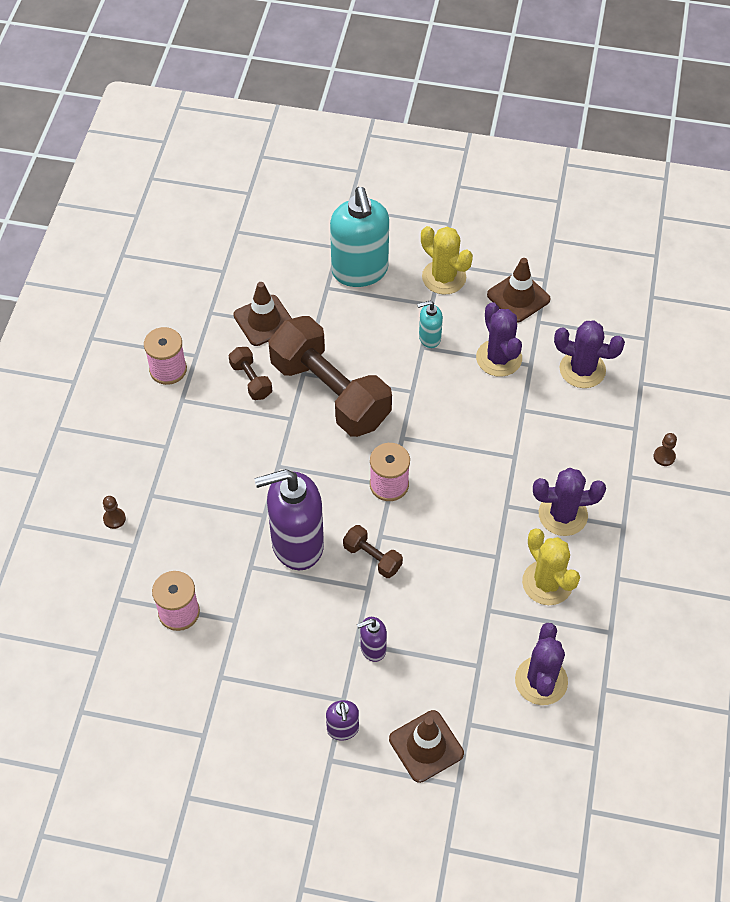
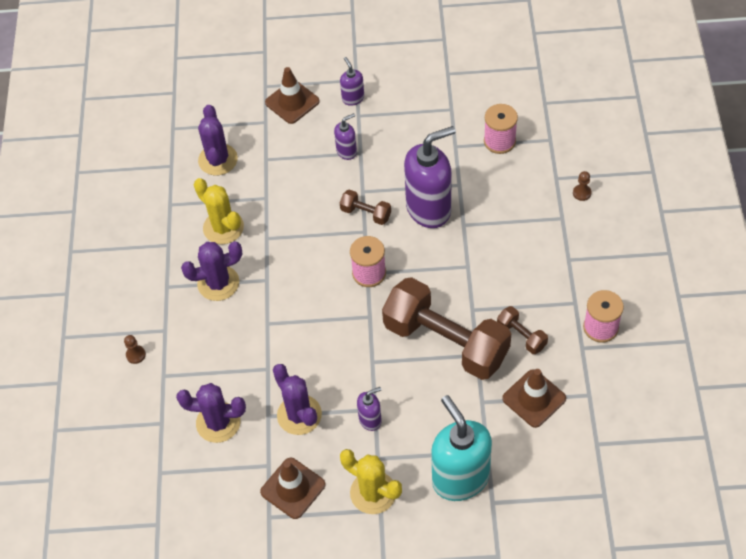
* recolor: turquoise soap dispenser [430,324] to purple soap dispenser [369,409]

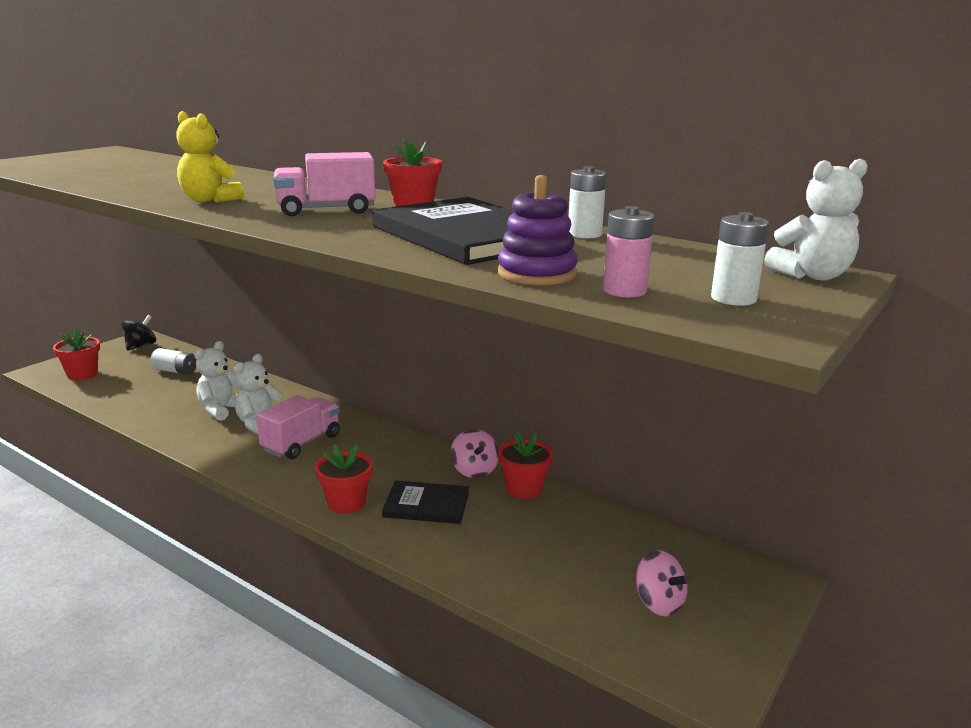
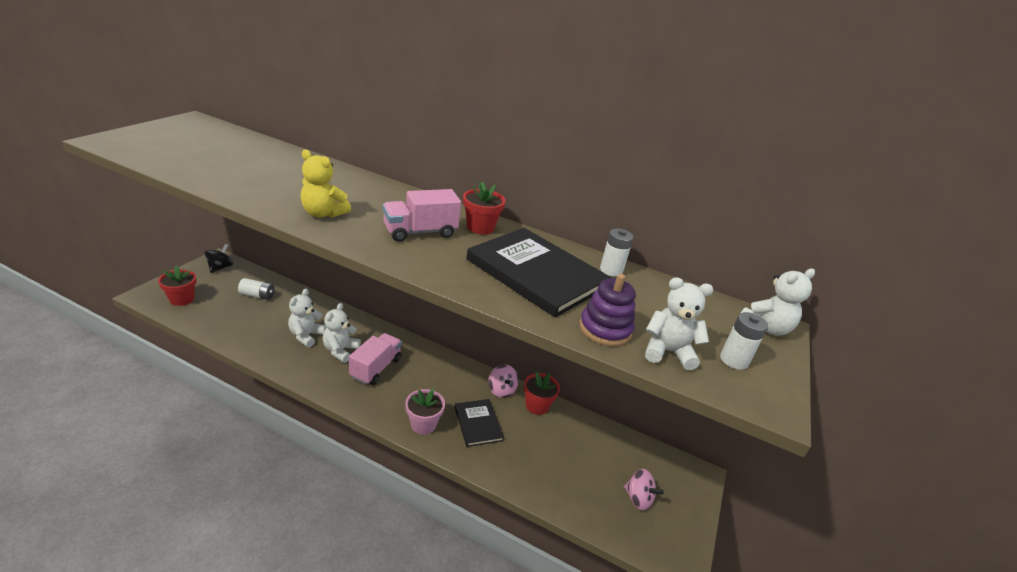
* replace: pink battery [628,252] to white teddy bear [679,323]
* recolor: red flower pot [344,478] to pink flower pot [425,411]
* rotate: black book [425,502] = [479,423] 75 degrees clockwise

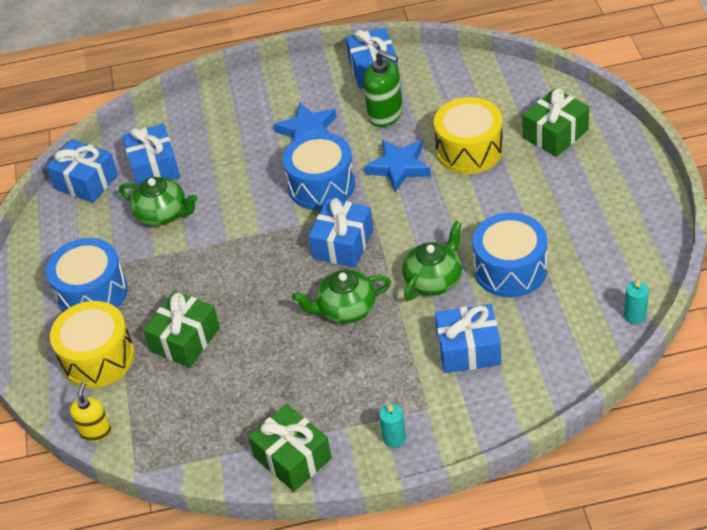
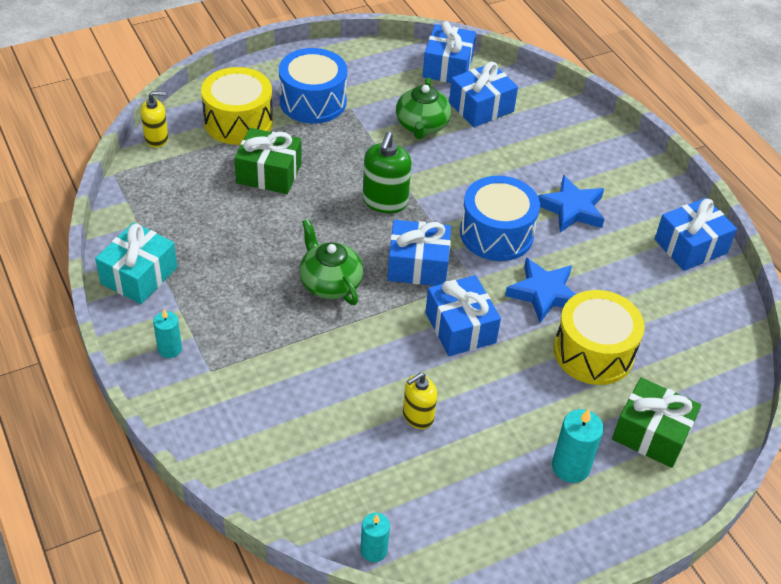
* delete: green teapot [432,261]
* insert: turquoise candle [578,445]
* move: green soap dispenser [383,88] to [387,172]
* move: blue gift [468,338] to [463,315]
* replace: blue drum [509,255] to yellow soap dispenser [420,401]
* recolor: green gift [290,447] to turquoise gift [136,263]

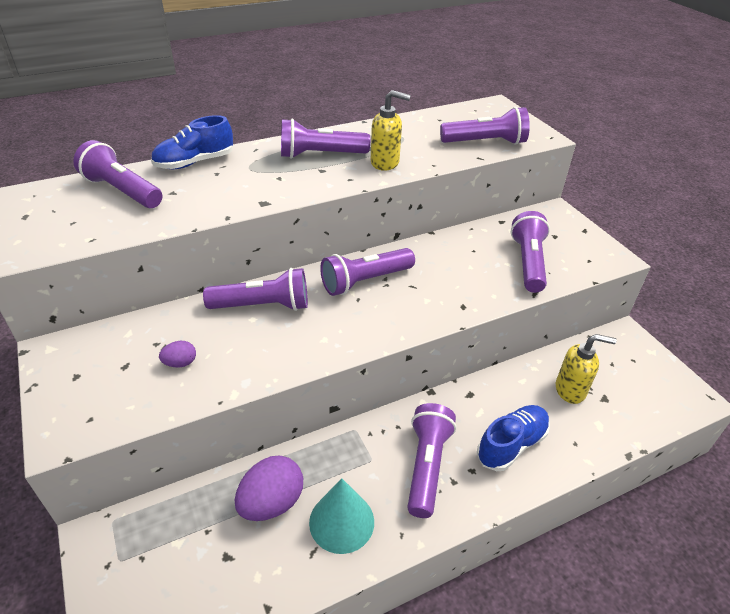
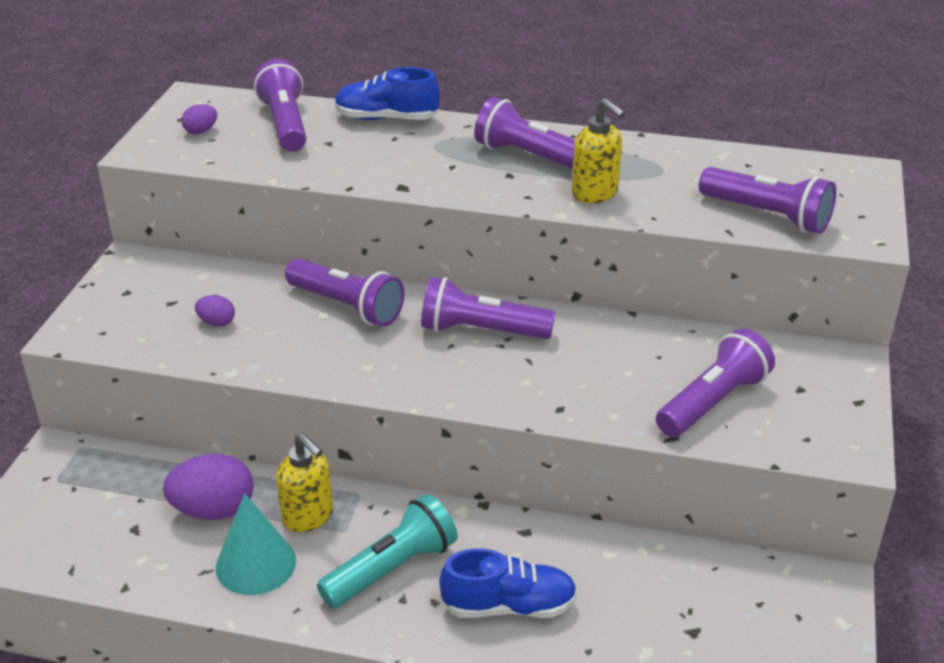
* insert: purple egg [199,119]
* move: yellow soap dispenser [586,369] to [304,483]
* recolor: purple flashlight [431,460] to turquoise flashlight [387,551]

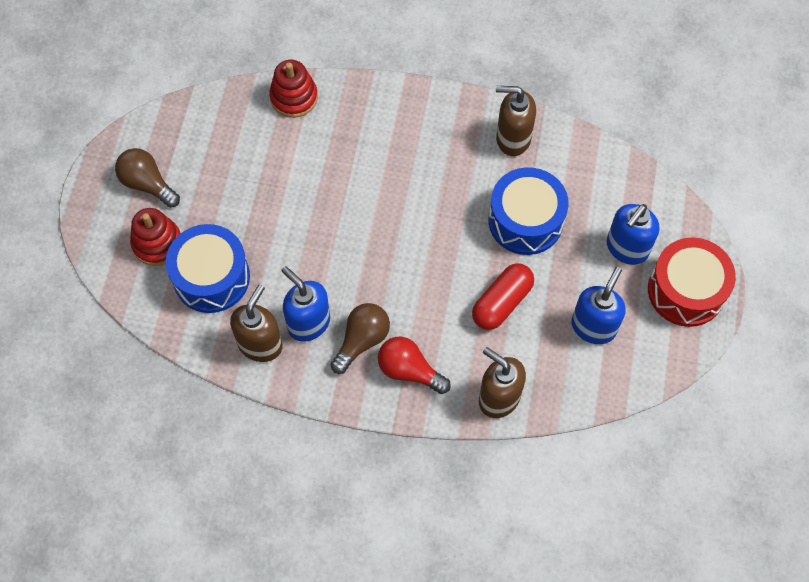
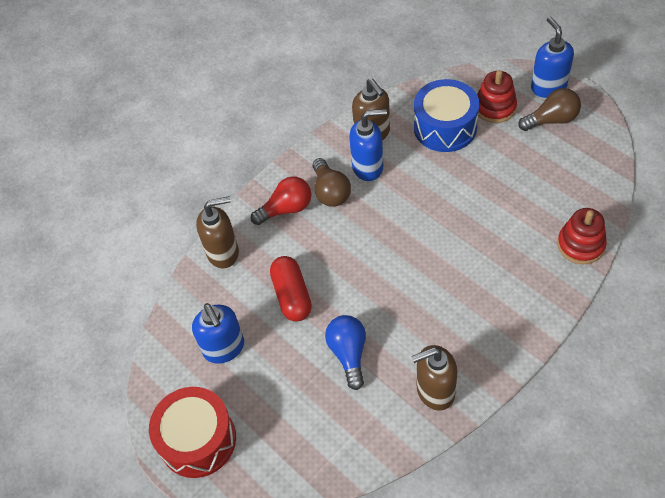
* move: blue soap dispenser [632,234] to [552,57]
* replace: blue drum [528,211] to blue light bulb [345,352]
* rotate: brown soap dispenser [516,121] = [434,378] 150 degrees counterclockwise

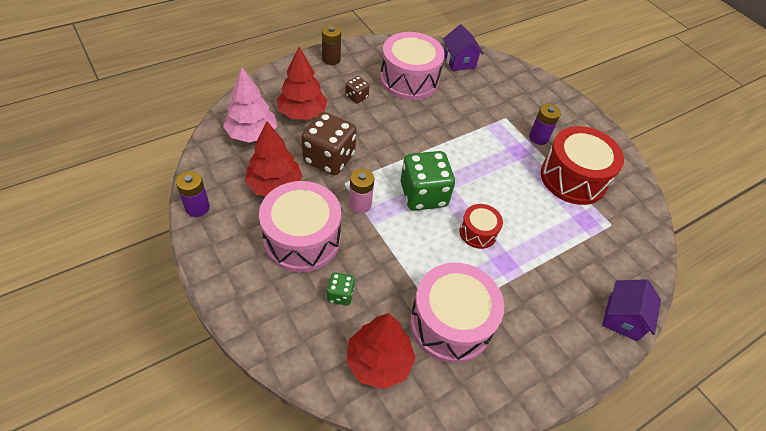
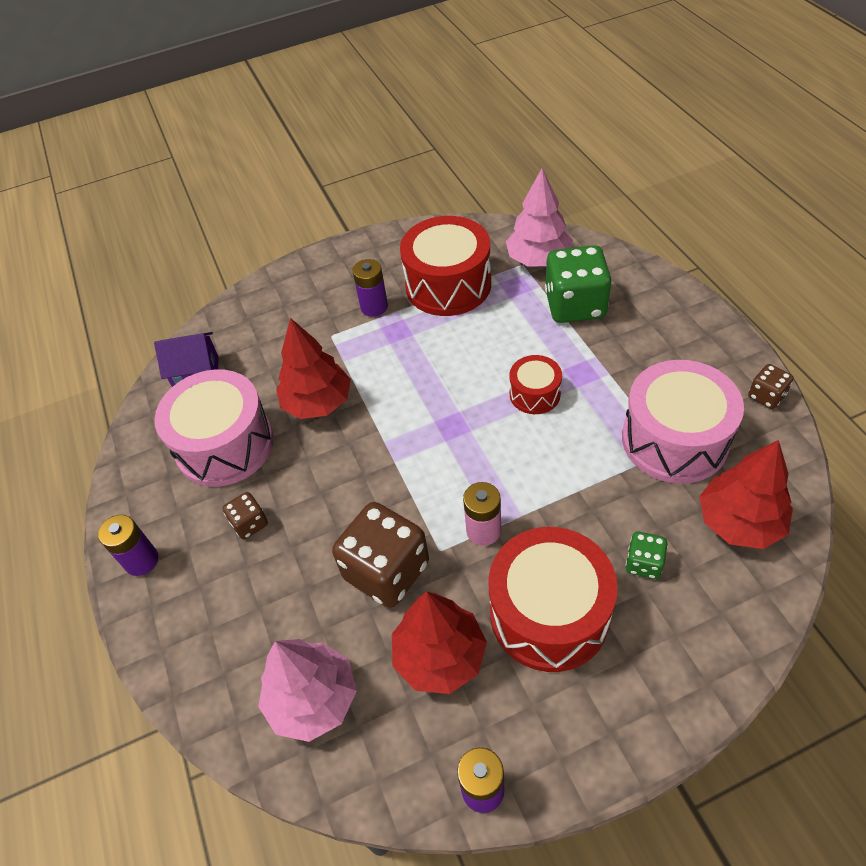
* delete: purple house [631,310]
* insert: pink tree [539,217]
* insert: brown dice [771,386]
* move: red tree [302,83] to [313,368]
* move: green dice [428,181] to [578,284]
* recolor: pink drum [300,226] to red drum [553,599]
* recolor: brown battery [331,45] to purple battery [128,545]

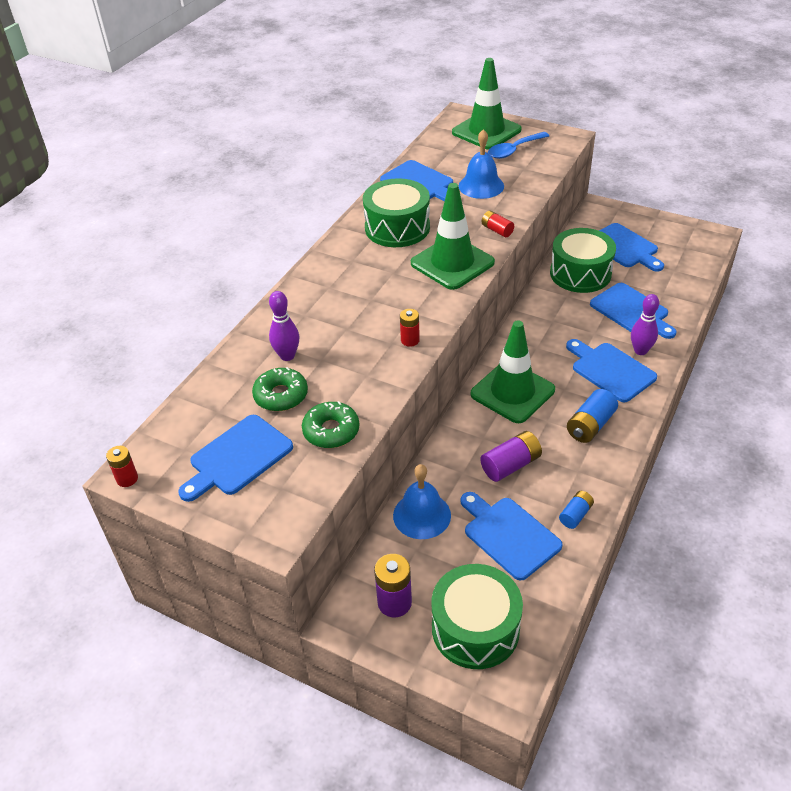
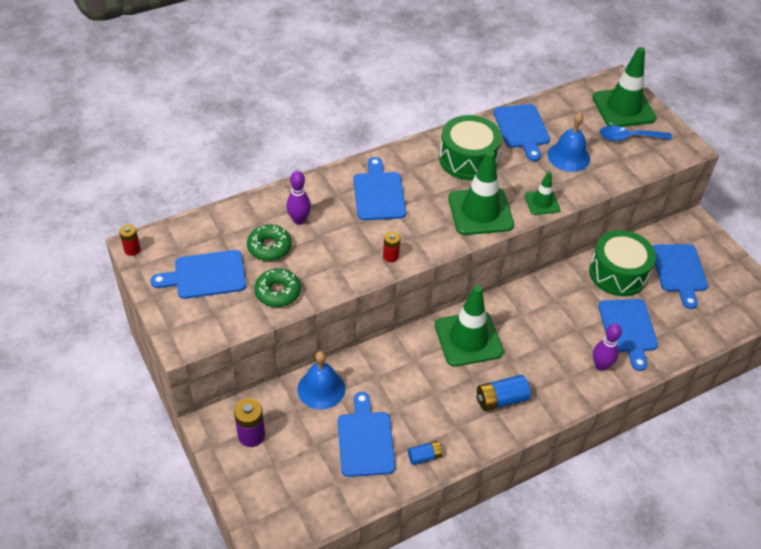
* delete: green drum [477,616]
* delete: purple battery [511,456]
* move: blue cutting board [611,370] to [379,188]
* replace: red battery [498,224] to green traffic cone [542,193]

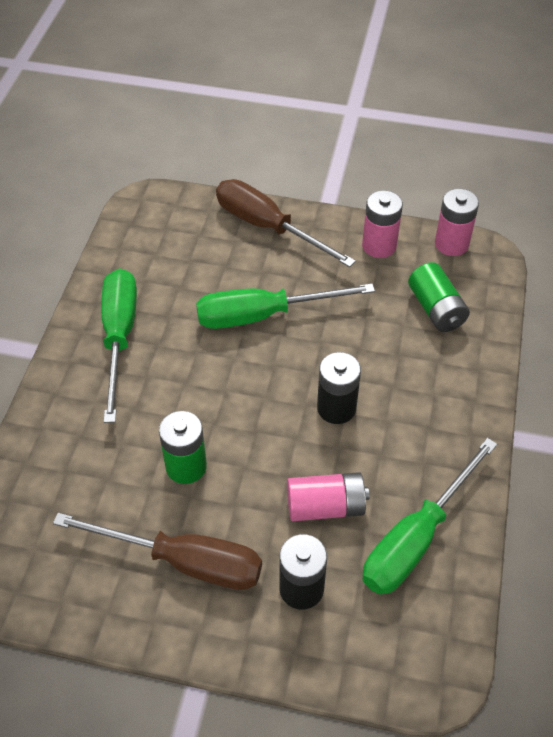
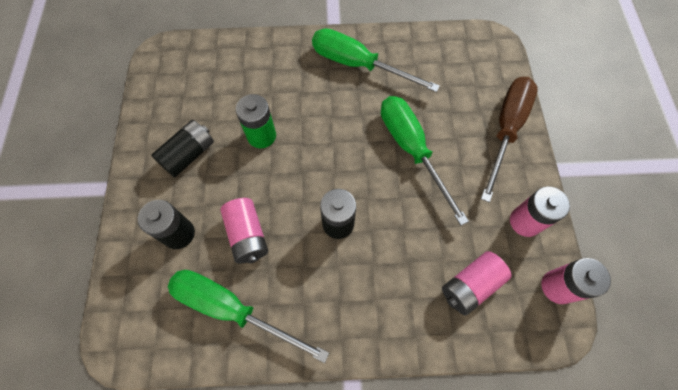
* replace: brown screwdriver [157,551] to black battery [182,148]
* recolor: green battery [439,297] to pink battery [477,283]
* rotate: green screwdriver [119,346] = [376,60] 135 degrees counterclockwise

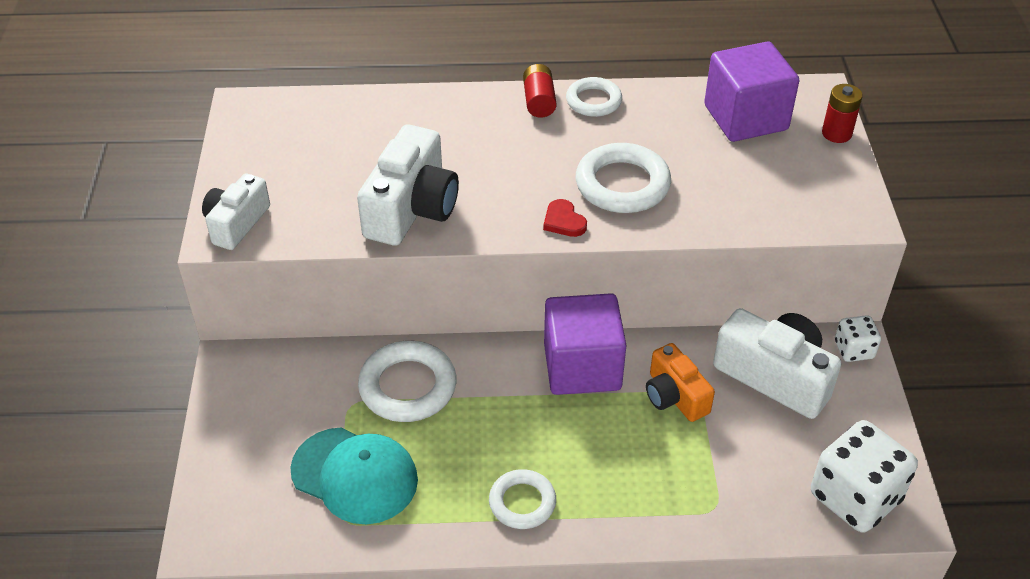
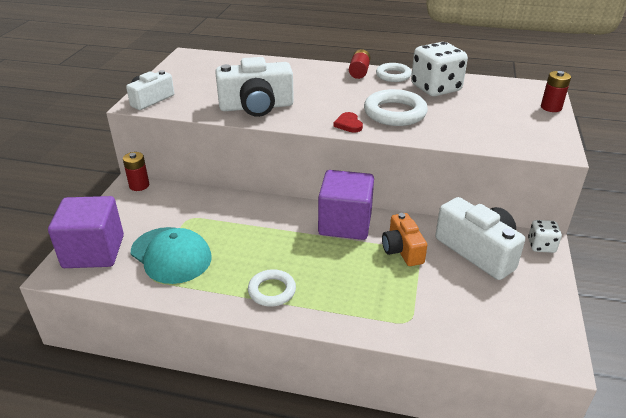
* delete: white ring [407,381]
* insert: red battery [136,171]
* move: purple cube [751,91] to [86,232]
* move: white dice [864,476] to [439,69]
* rotate: white camera [408,185] = [254,87] 45 degrees clockwise

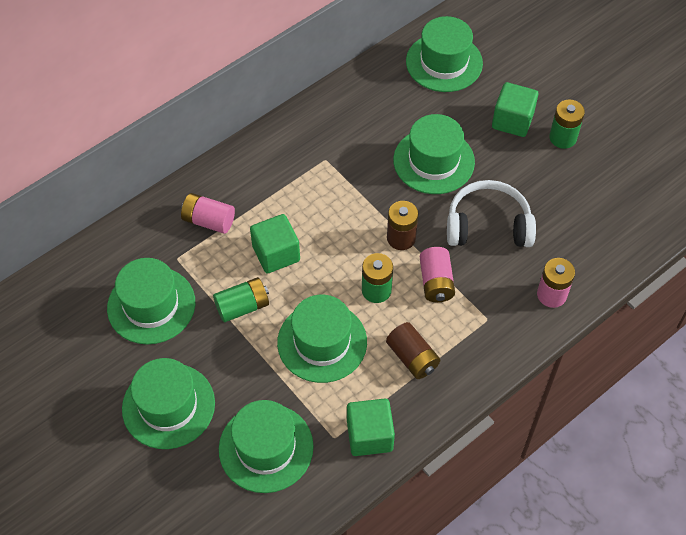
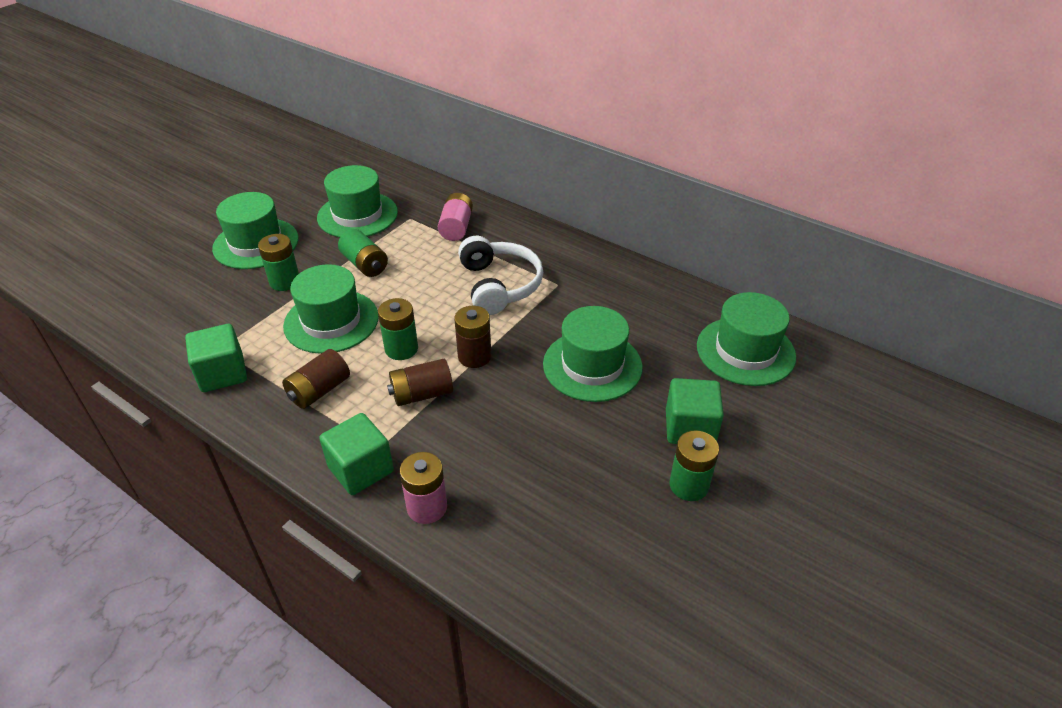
* delete: green hat [266,446]
* insert: green battery [278,262]
* move: green cube [275,243] to [356,454]
* move: white headphones [491,213] to [500,275]
* recolor: pink battery [437,274] to brown battery [420,382]

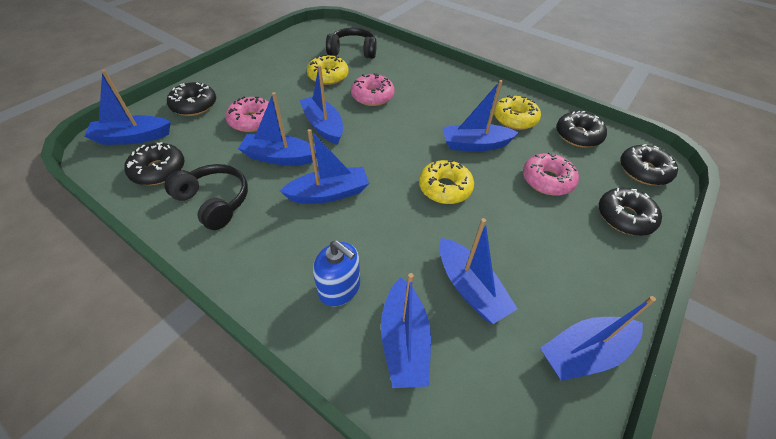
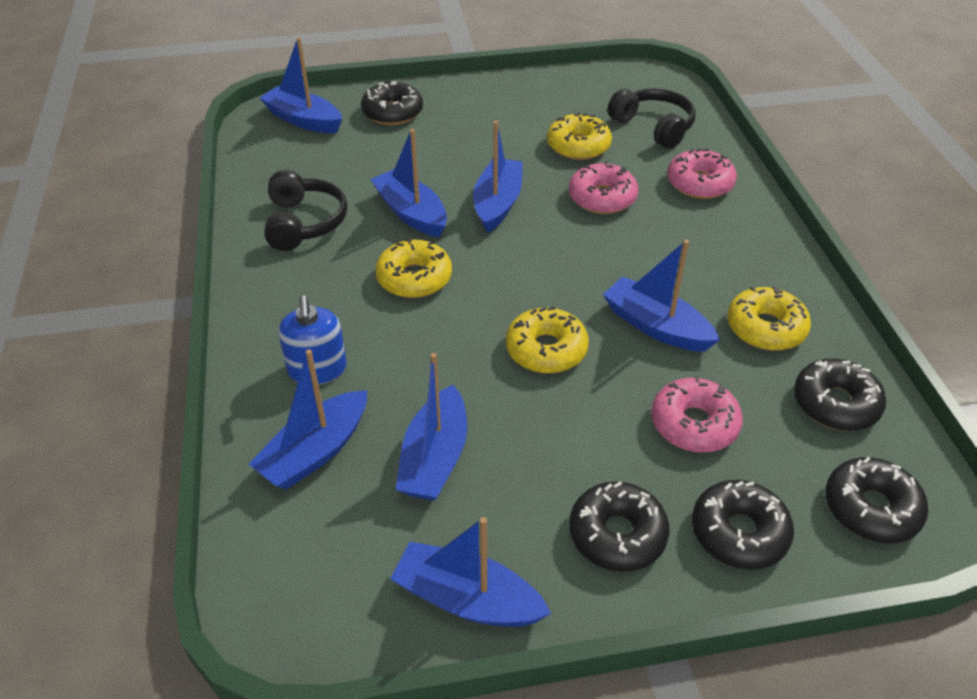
* move: black donut [154,163] to [619,526]
* move: pink donut [247,114] to [702,173]
* replace: blue boat [324,166] to yellow donut [413,268]

